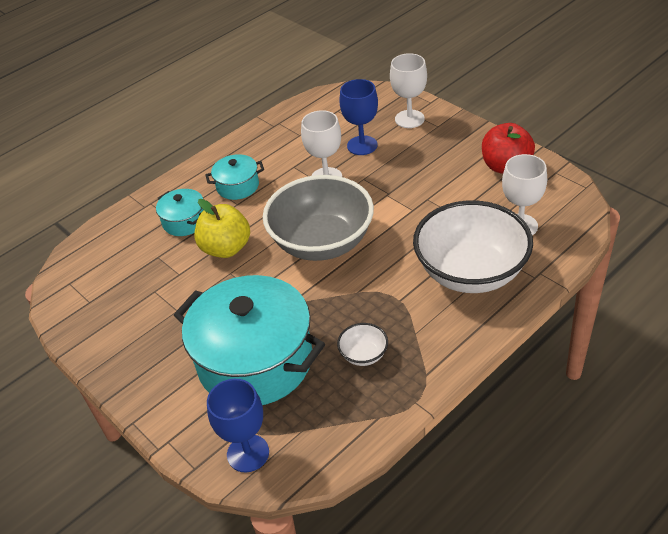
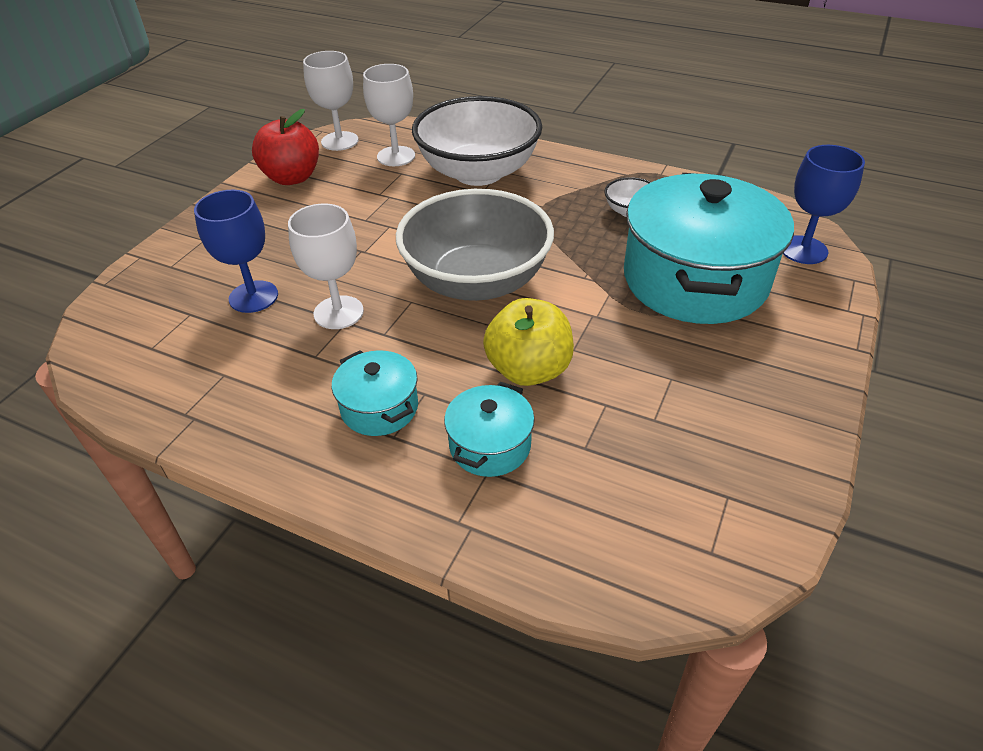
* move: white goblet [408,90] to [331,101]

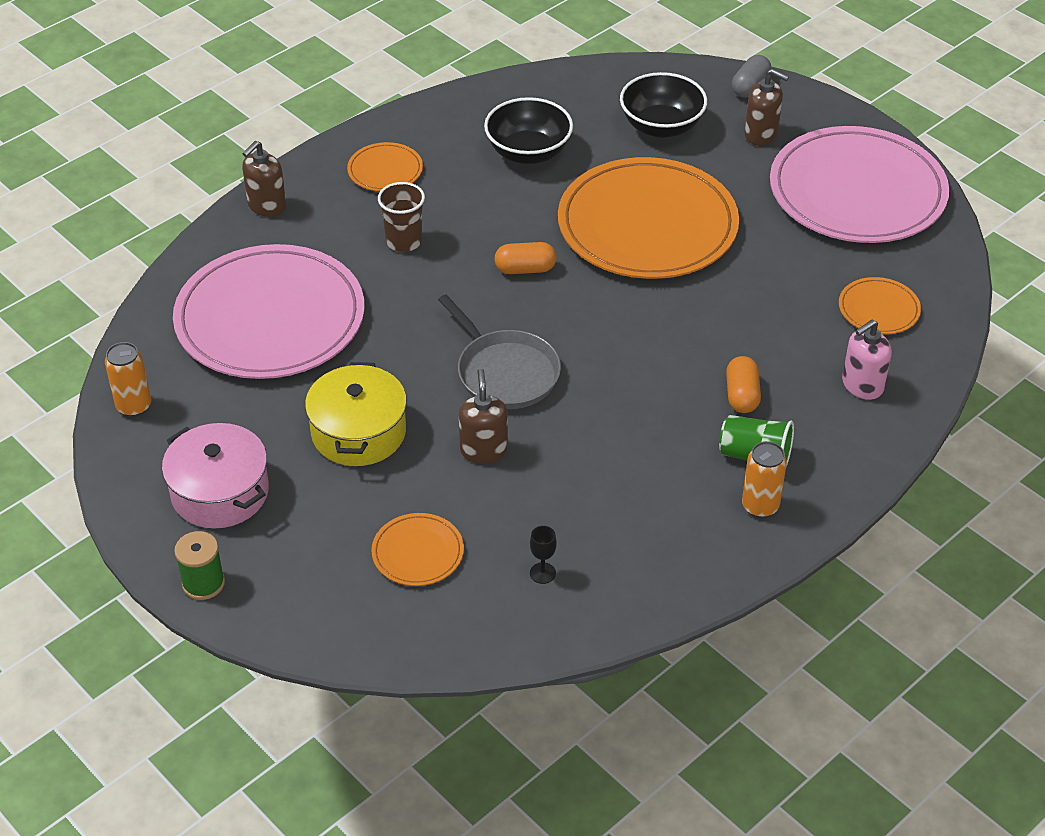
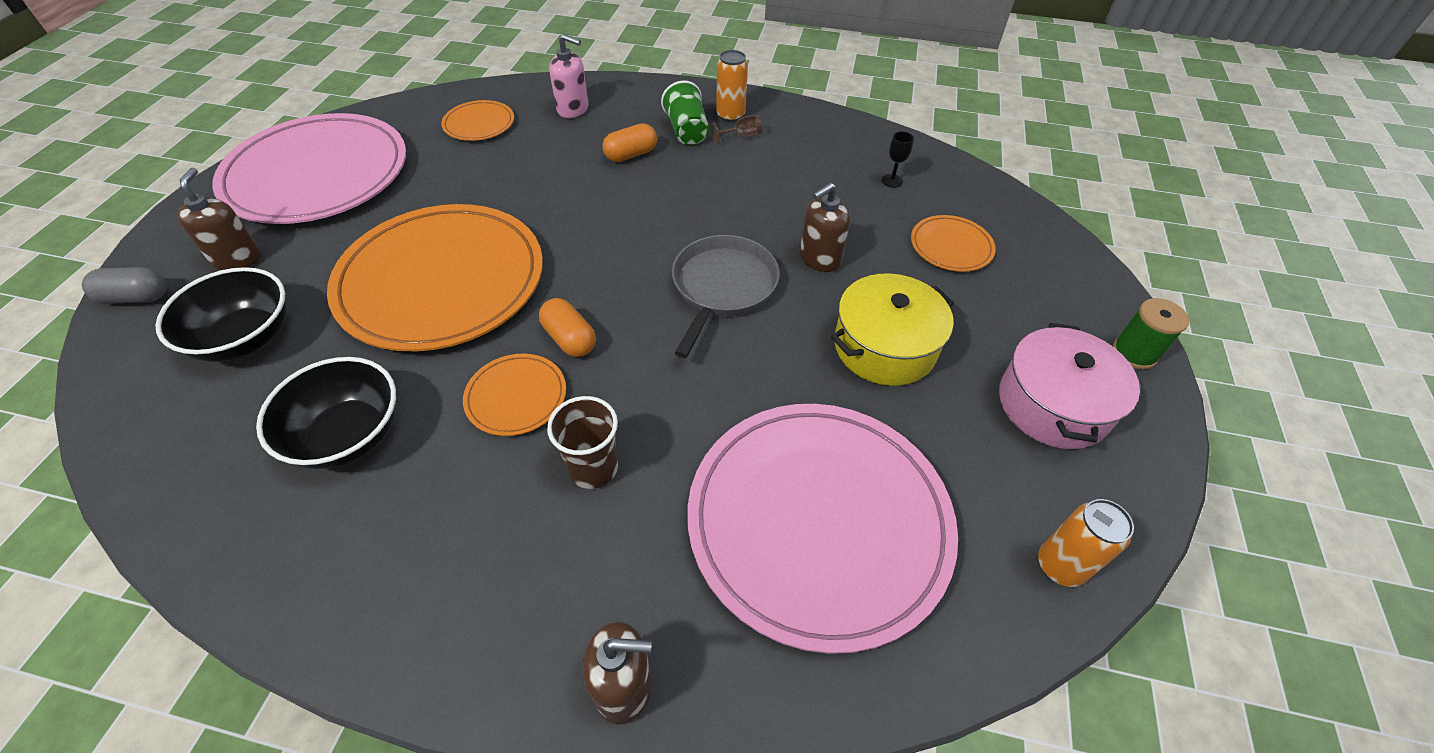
* insert: brown goblet [736,129]
* move: orange plate [385,166] to [514,395]

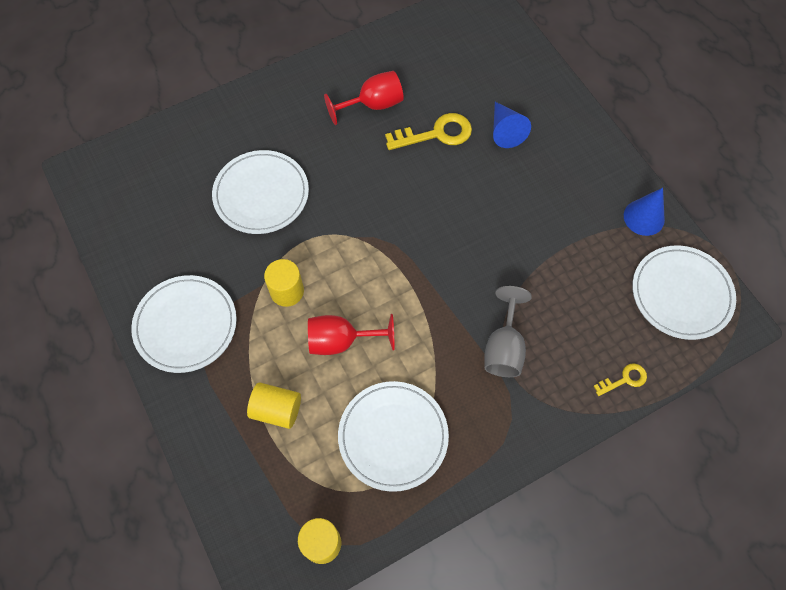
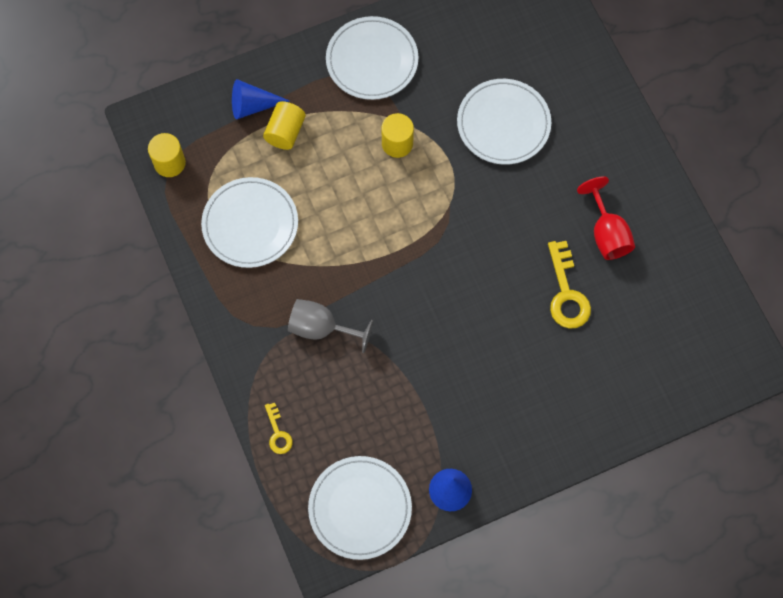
* delete: red goblet [351,334]
* move: blue cone [512,125] to [261,99]

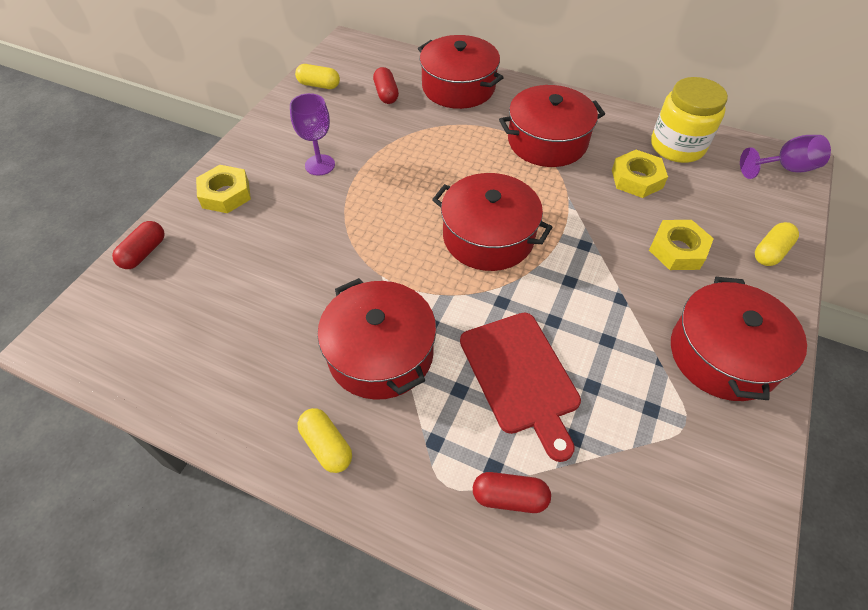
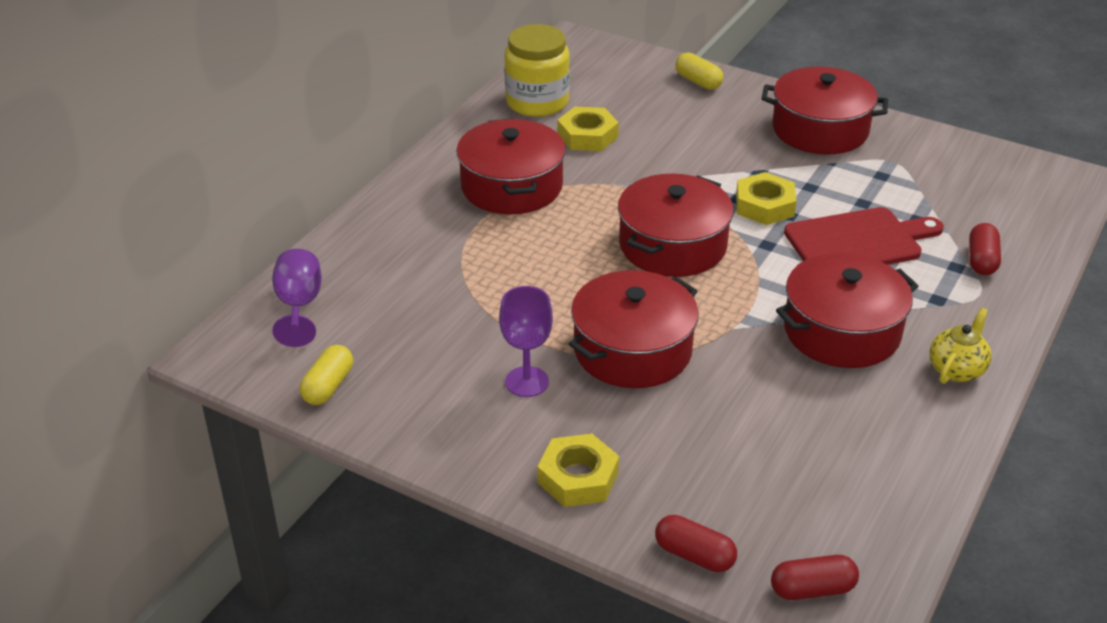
* move: red capsule [386,85] to [815,577]
* move: red pot [461,72] to [634,329]
* move: yellow nut [681,245] to [766,198]
* move: purple goblet [785,157] to [297,298]
* replace: yellow capsule [325,440] to yellow teapot [960,346]

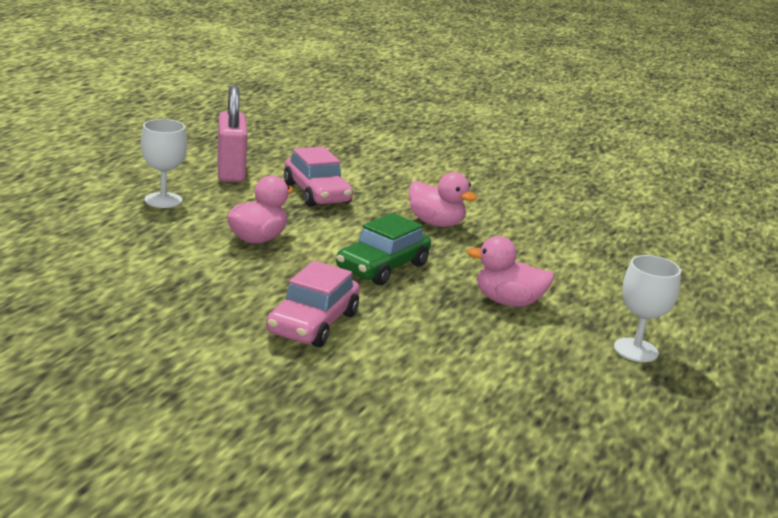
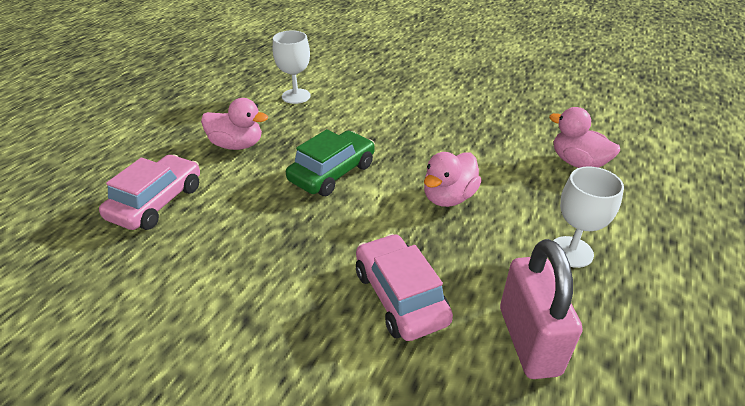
* move: pink car [313,304] to [149,192]
* move: pink duck [443,199] to [584,137]
* move: white goblet [647,308] to [292,67]

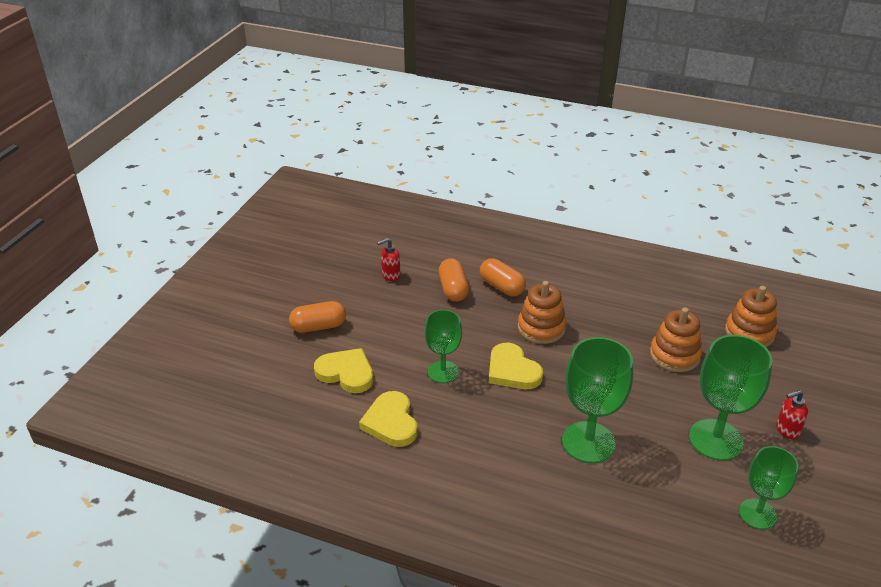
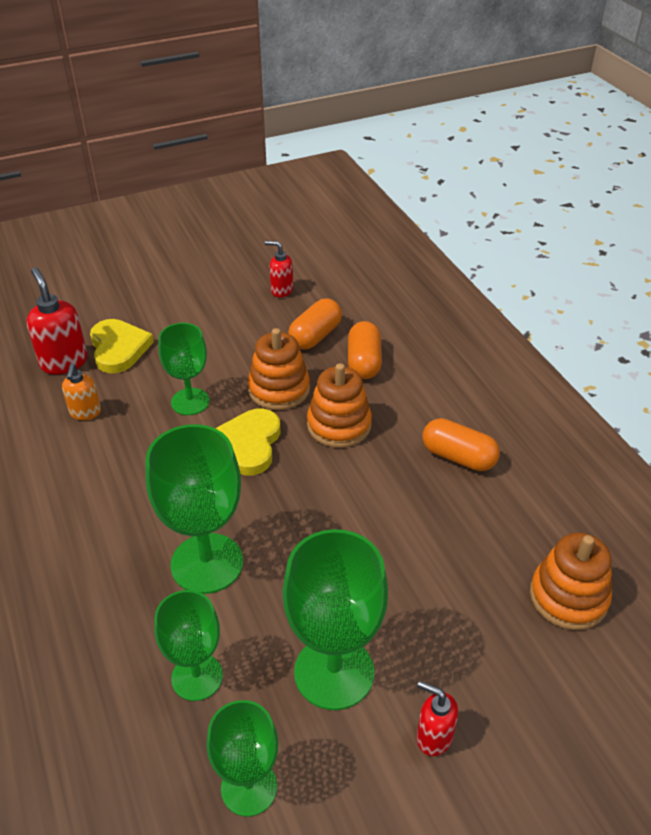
* insert: red soap dispenser [57,320]
* insert: green goblet [188,645]
* move: orange capsule [317,317] to [461,444]
* move: orange stacking toy [676,339] to [278,369]
* replace: yellow heart [388,419] to orange soap dispenser [81,392]

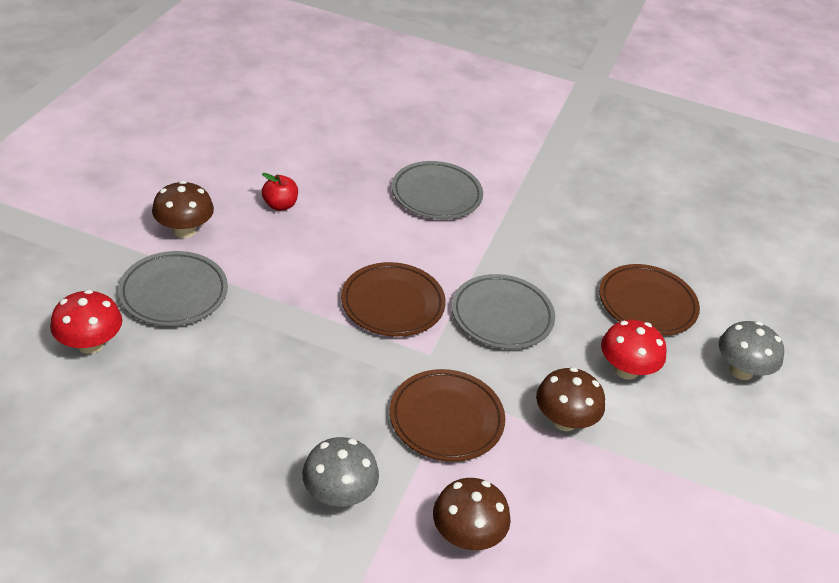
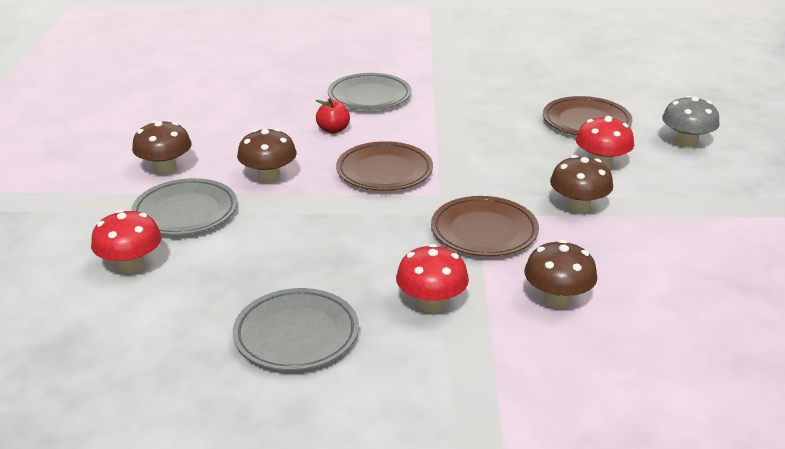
* insert: brown mushroom [267,156]
* move: red apple [280,192] to [333,116]
* move: grey plate [503,311] to [296,329]
* recolor: grey mushroom [340,472] to red mushroom [432,278]

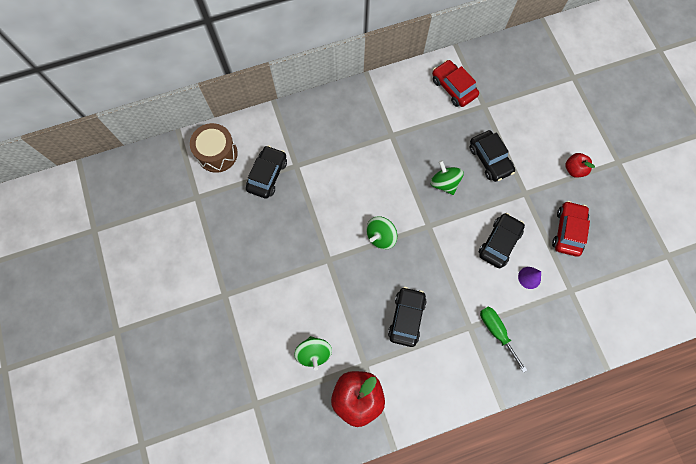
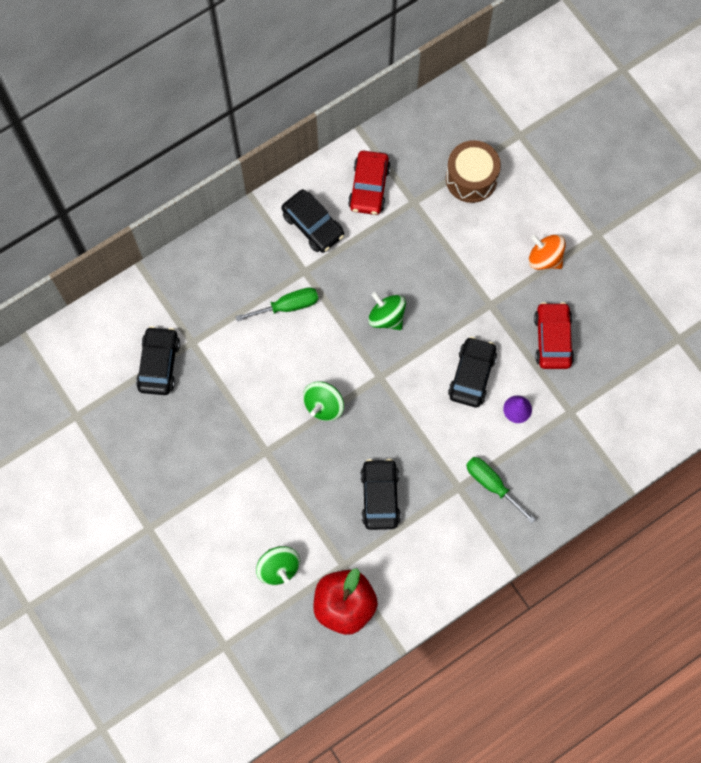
* insert: green screwdriver [276,304]
* move: brown drum [214,148] to [473,171]
* move: black car [492,156] to [312,221]
* replace: red apple [580,165] to orange spinning top [547,252]
* rotate: red car [455,83] = [369,183] 120 degrees counterclockwise

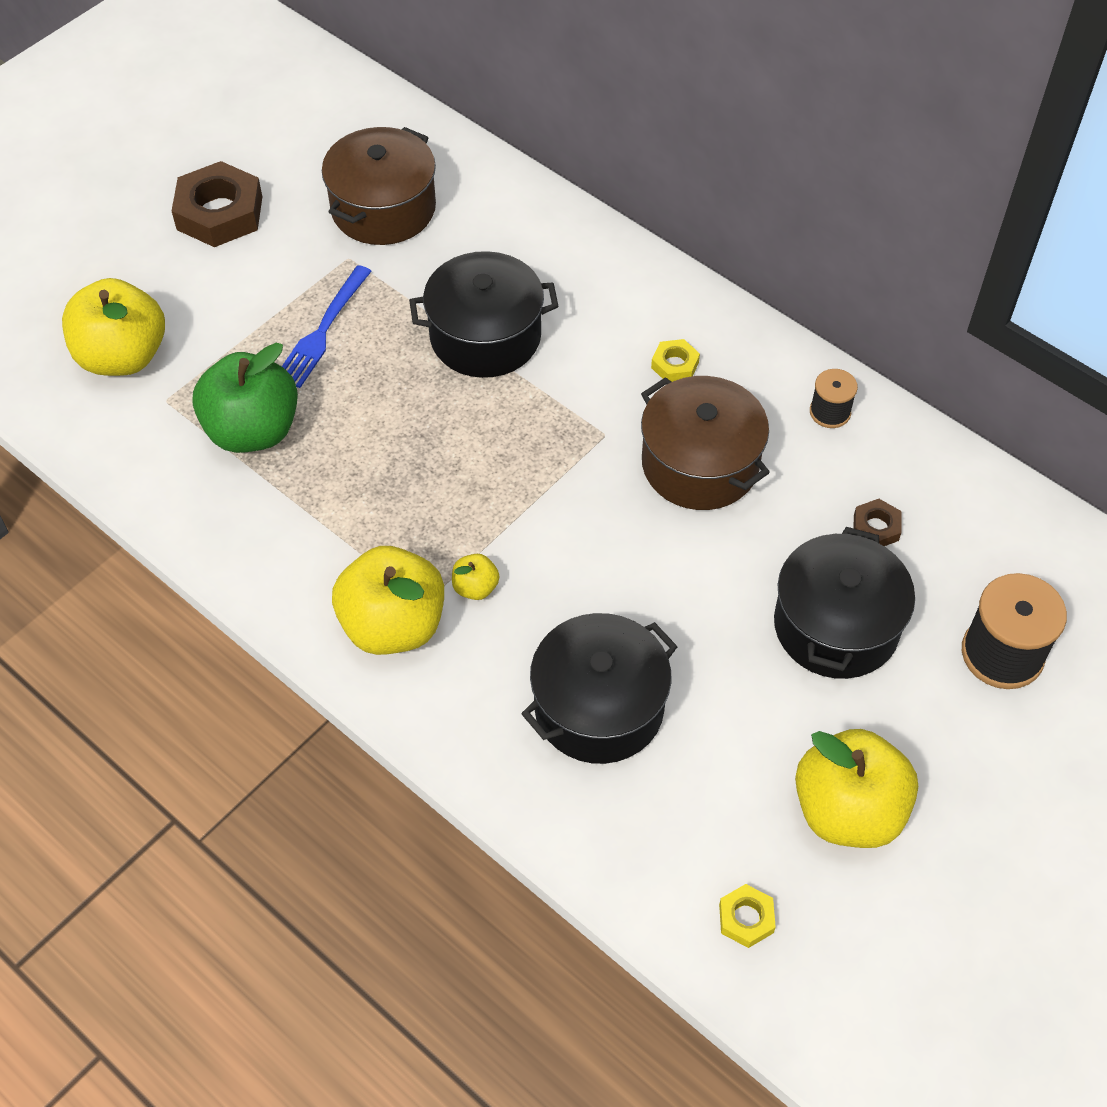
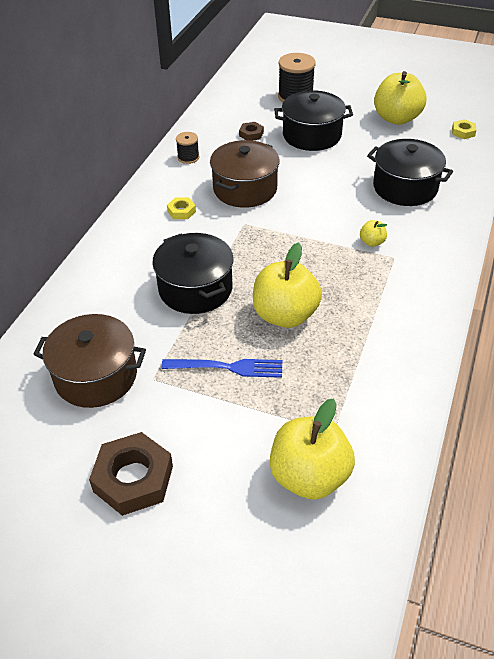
* delete: green apple [245,398]
* move: yellow apple [388,600] to [287,285]

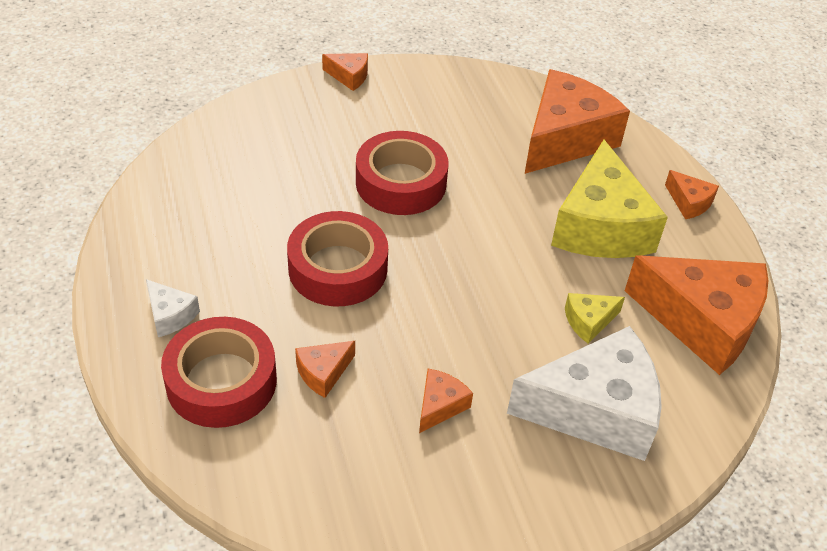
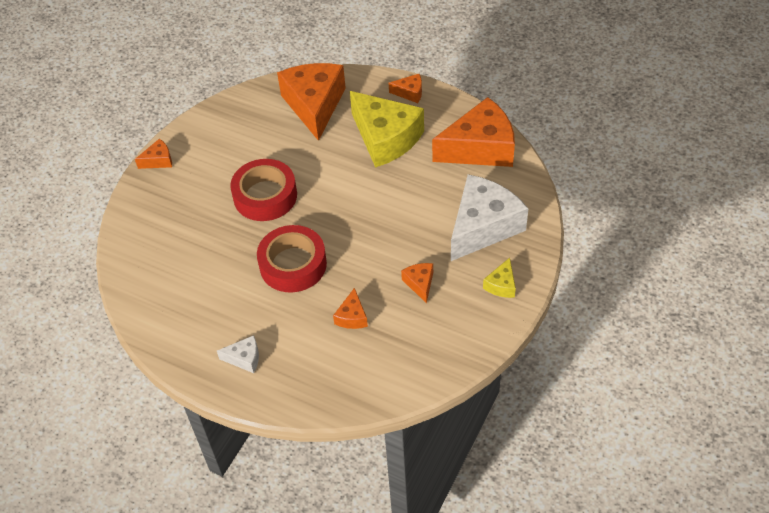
* delete: red tape [219,372]
* move: yellow cheese [595,318] to [499,278]

